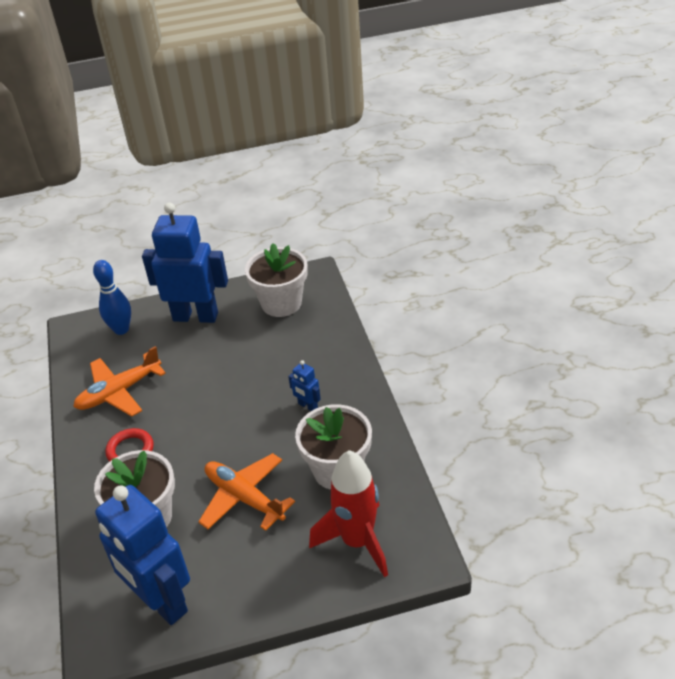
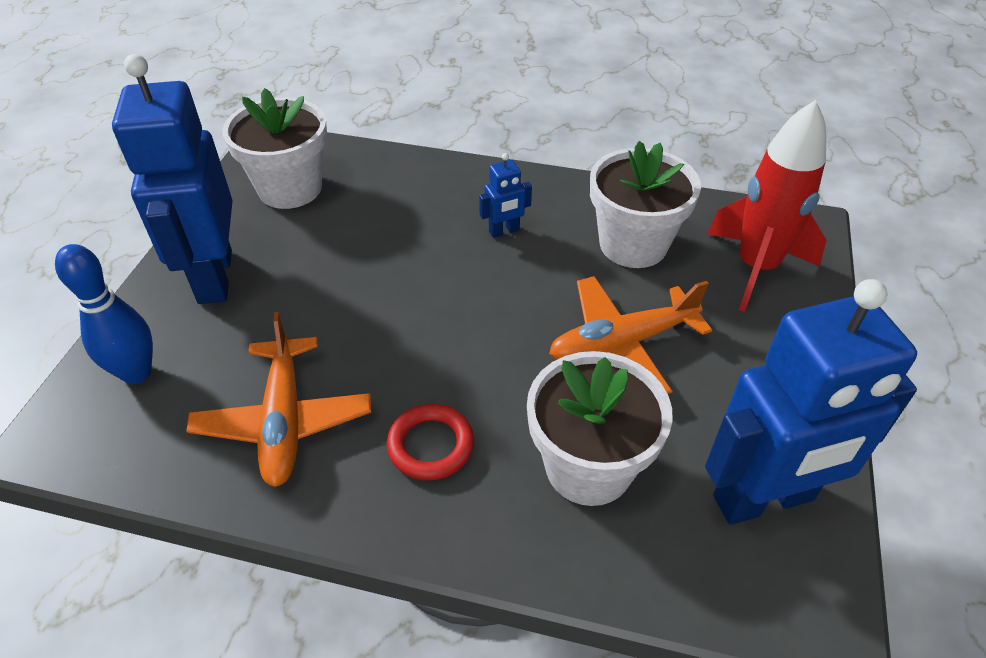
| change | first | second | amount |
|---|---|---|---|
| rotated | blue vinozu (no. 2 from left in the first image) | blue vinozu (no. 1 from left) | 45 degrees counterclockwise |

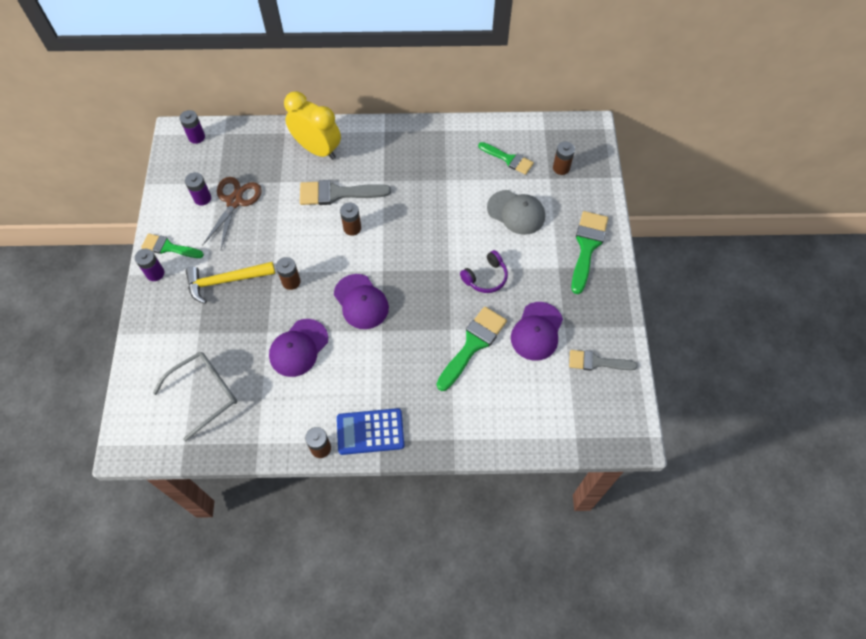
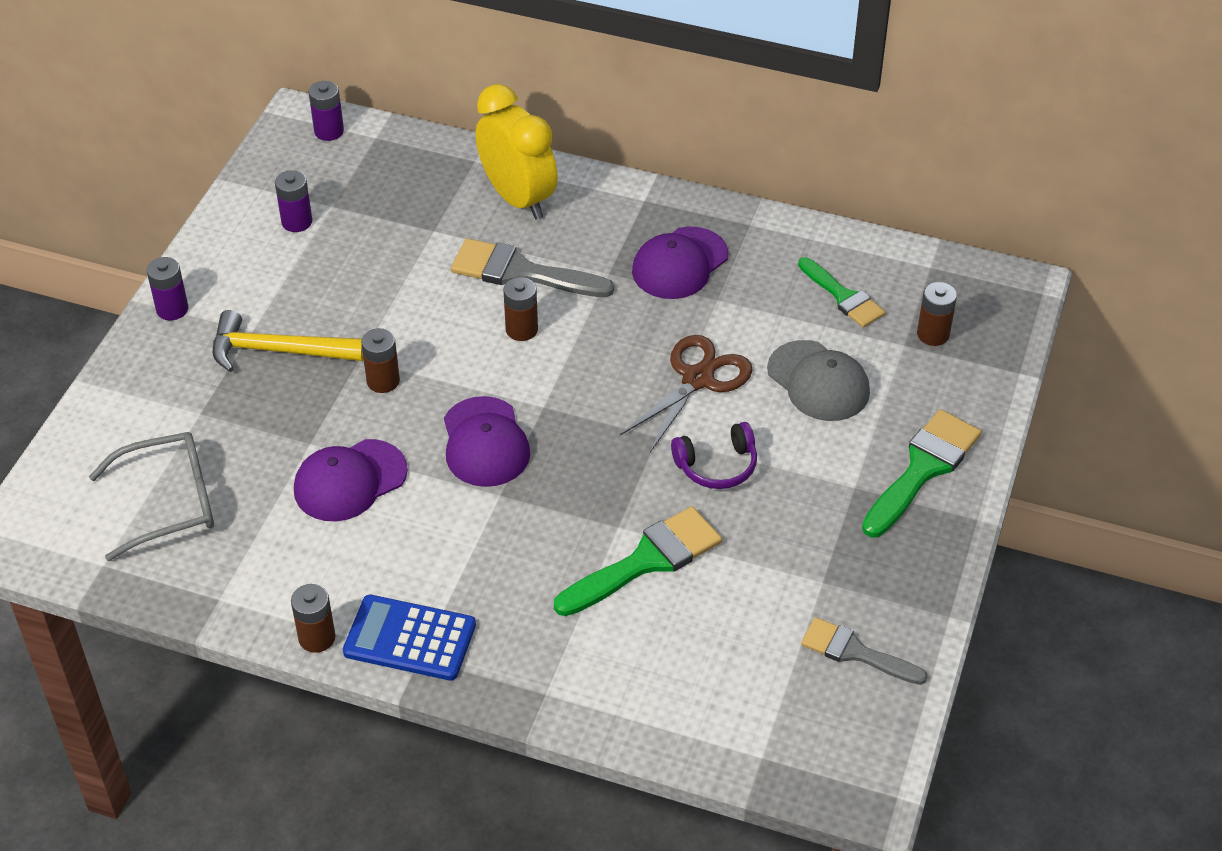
| change | first | second | amount |
|---|---|---|---|
| gone | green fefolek (no. 1 from left) |  |  |
| shifted | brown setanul |  |  |
| shifted | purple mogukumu (no. 3 from left) |  |  |

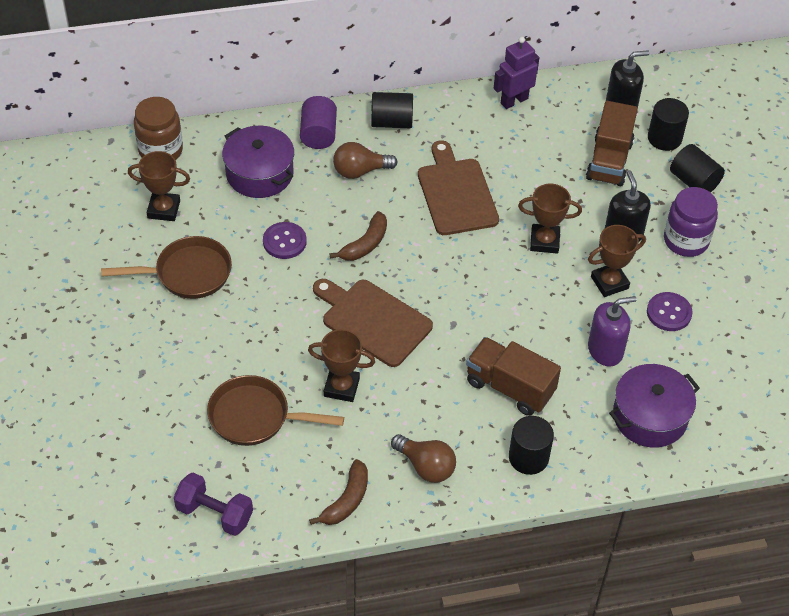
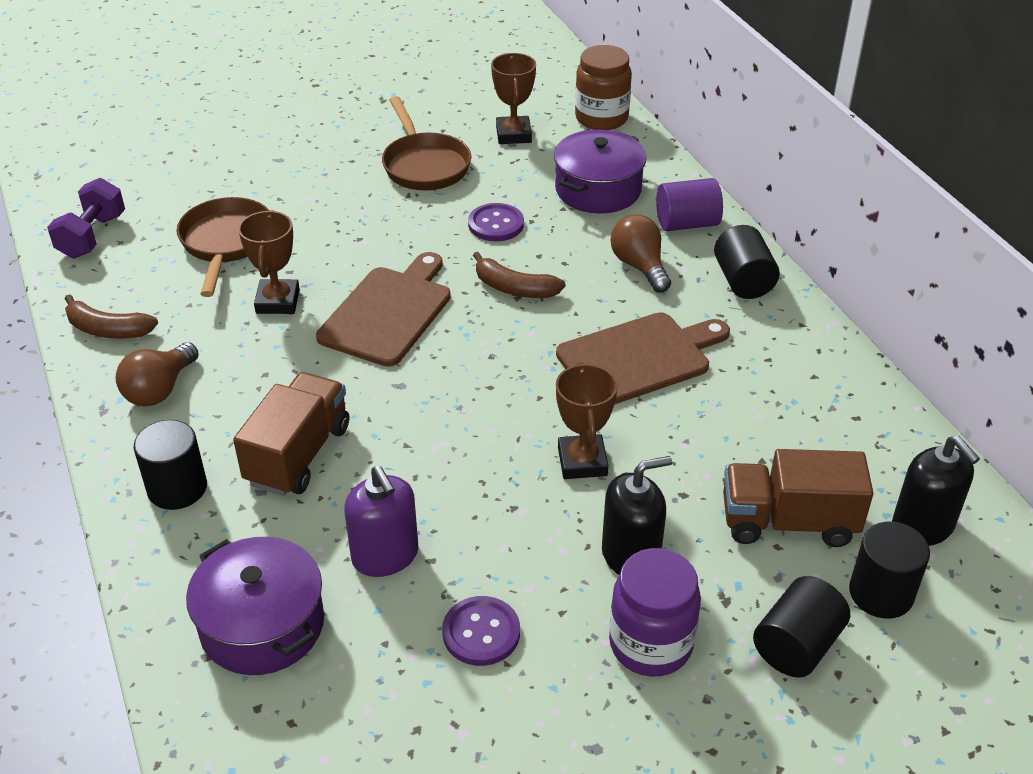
| change | first | second | amount |
|---|---|---|---|
| gone | purple vinozu |  |  |
| gone | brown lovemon (no. 4 from left) |  |  |

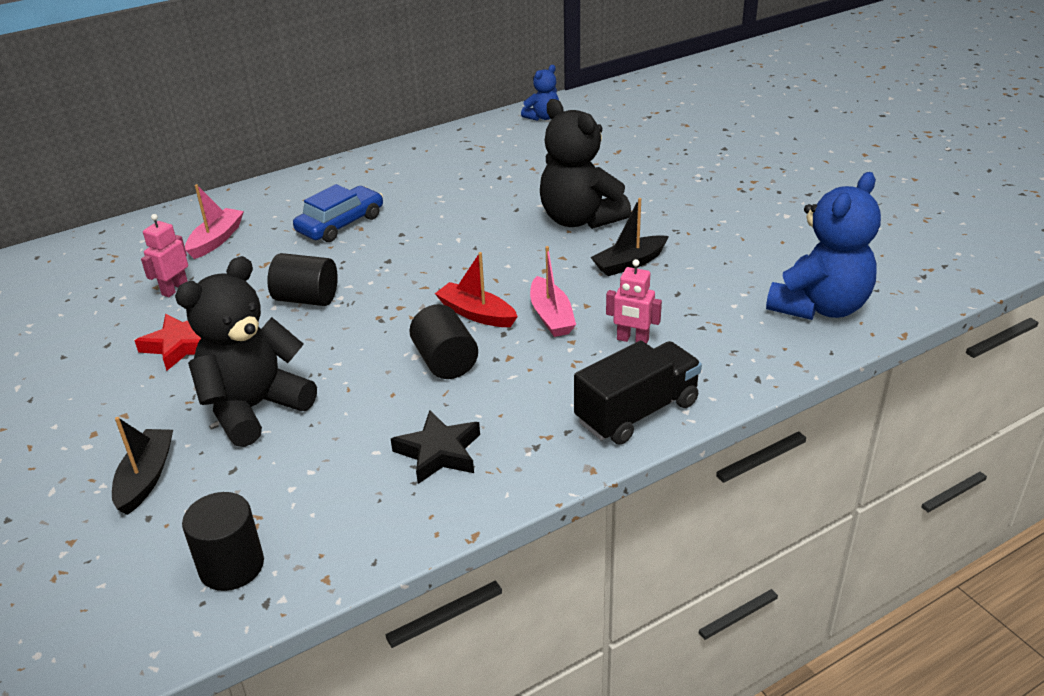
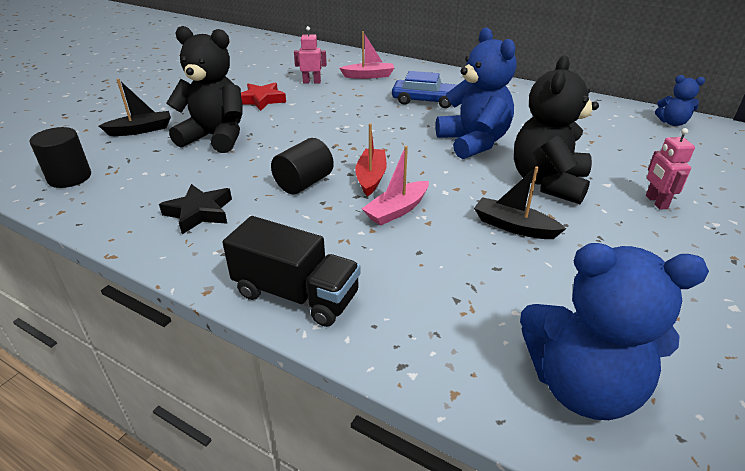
| change | first | second | amount |
|---|---|---|---|
| gone | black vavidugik (no. 2 from left) |  |  |
| shifted | pink vinozu (no. 2 from left) |  |  |
| new |  | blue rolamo (no. 1 from left) |  |

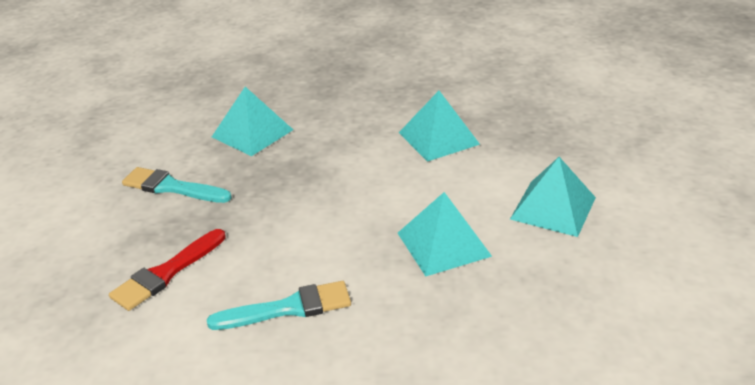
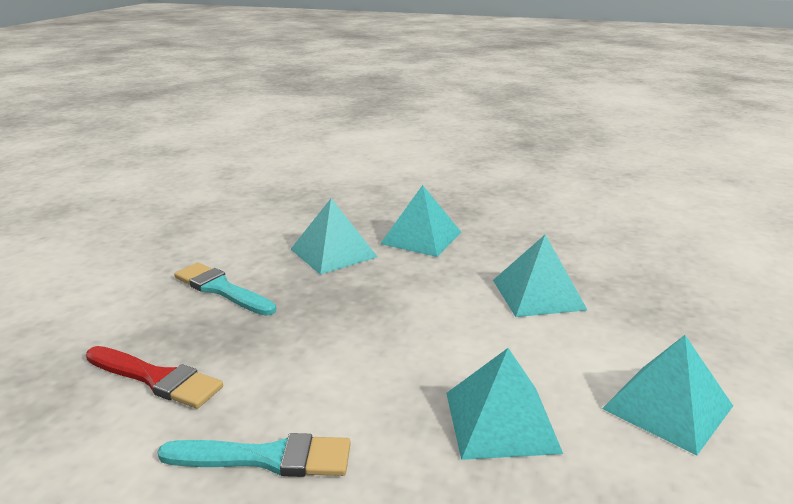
| change | first | second | amount |
|---|---|---|---|
| rotated | red fefolek |  | 120 degrees counterclockwise |
| new |  | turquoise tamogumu (no. 2 from left) |  |

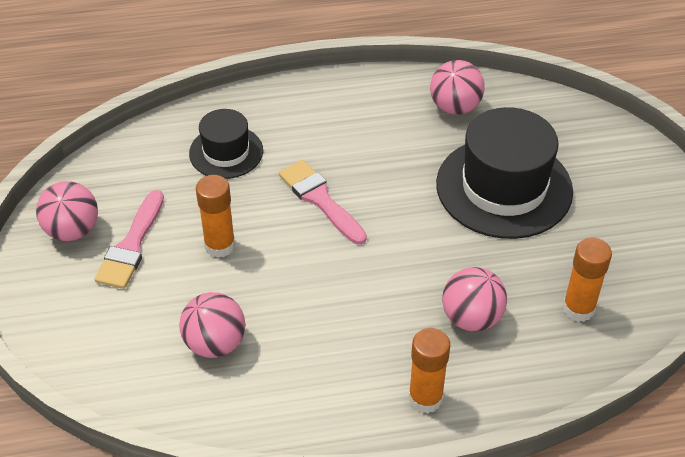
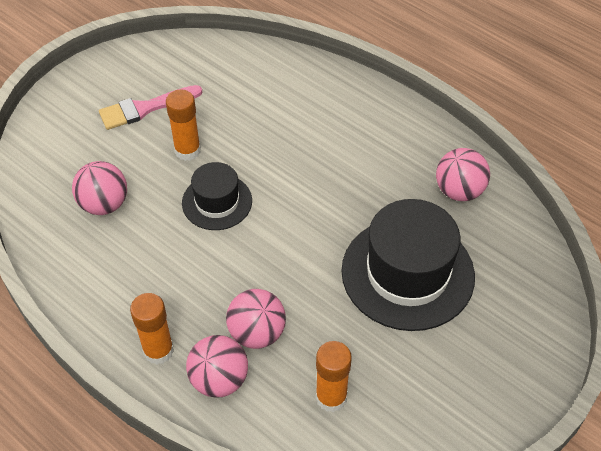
| change | first | second | amount |
|---|---|---|---|
| shifted | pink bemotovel (no. 1 from left in the first image) | pink bemotovel (no. 2 from left) |  |
| shifted | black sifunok (no. 1 from left) |  |  |
| gone | pink fefolek (no. 2 from left) |  |  |

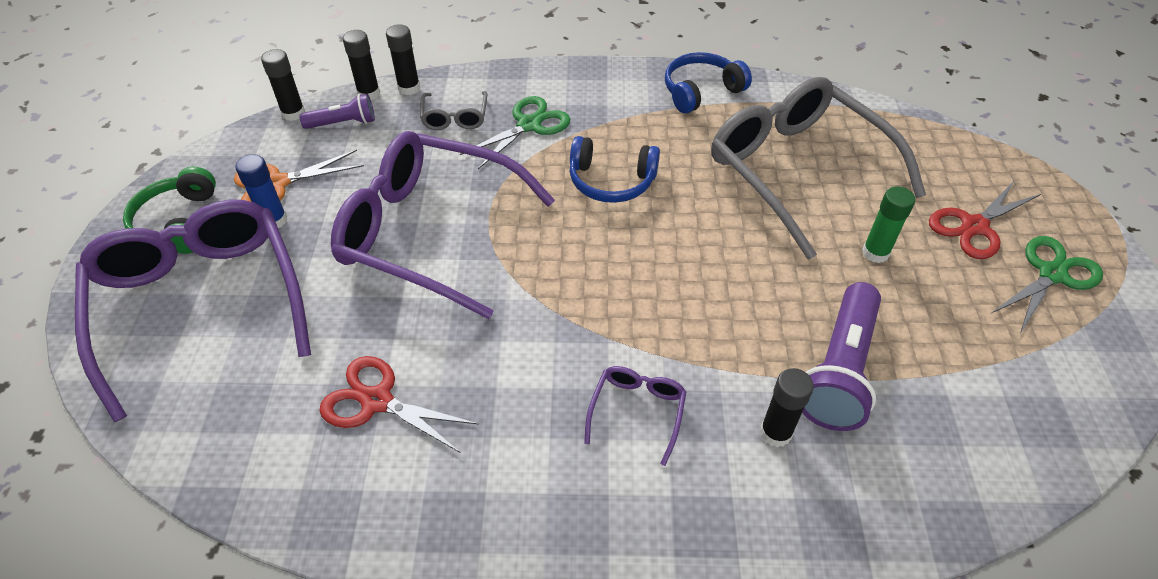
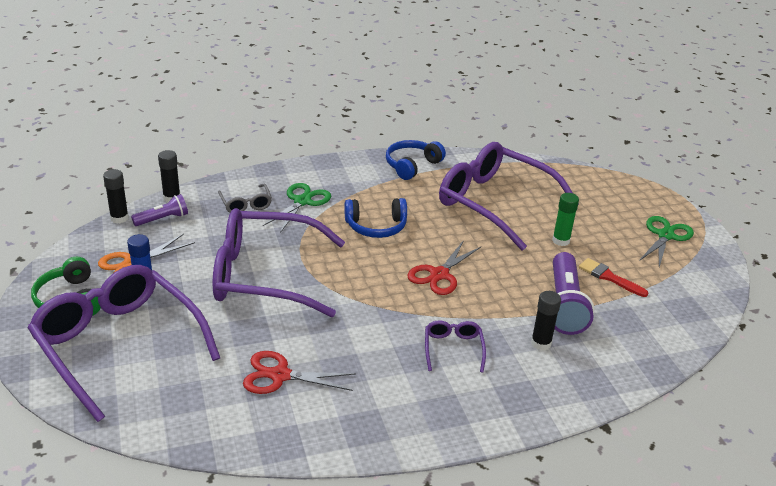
| change | first | second | amount |
|---|---|---|---|
| gone | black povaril (no. 3 from left) |  |  |
| repainted | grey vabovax (no. 2 from left) | purple vabovax (no. 4 from left) |  |
| shifted | red setanul (no. 2 from left) |  |  |
| new |  | red fefolek |  |

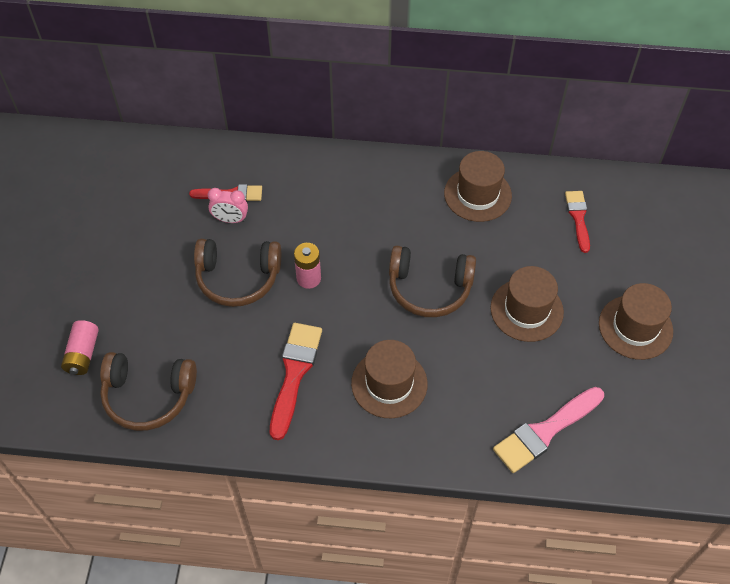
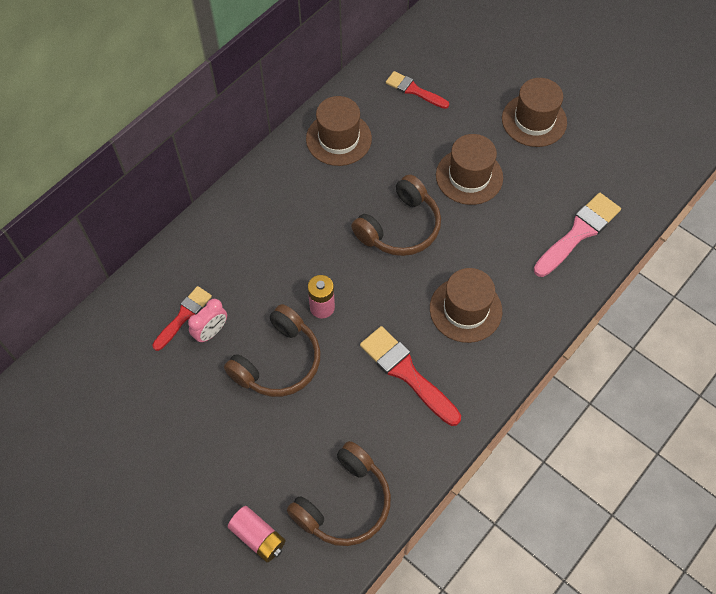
| change | first | second | amount |
|---|---|---|---|
| rotated | pink fefolek |  | 135 degrees counterclockwise |

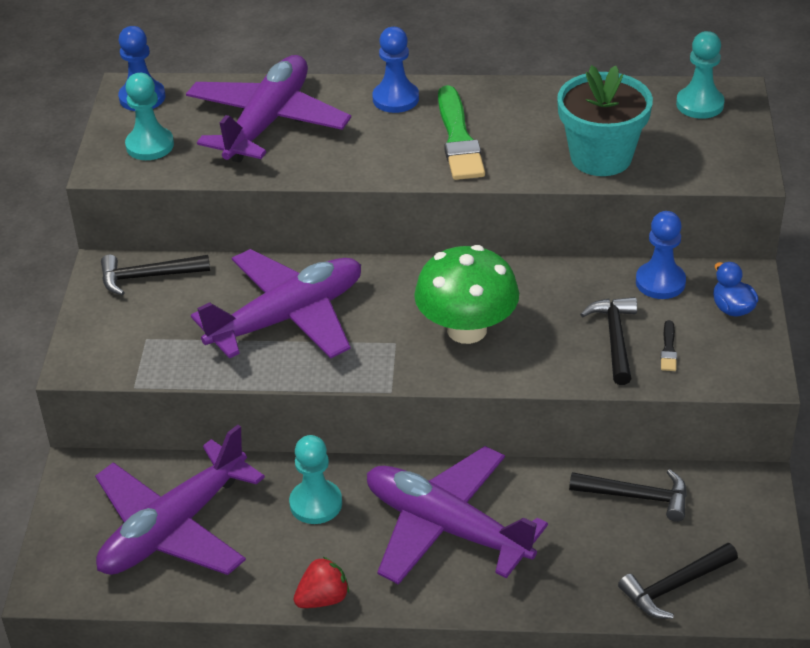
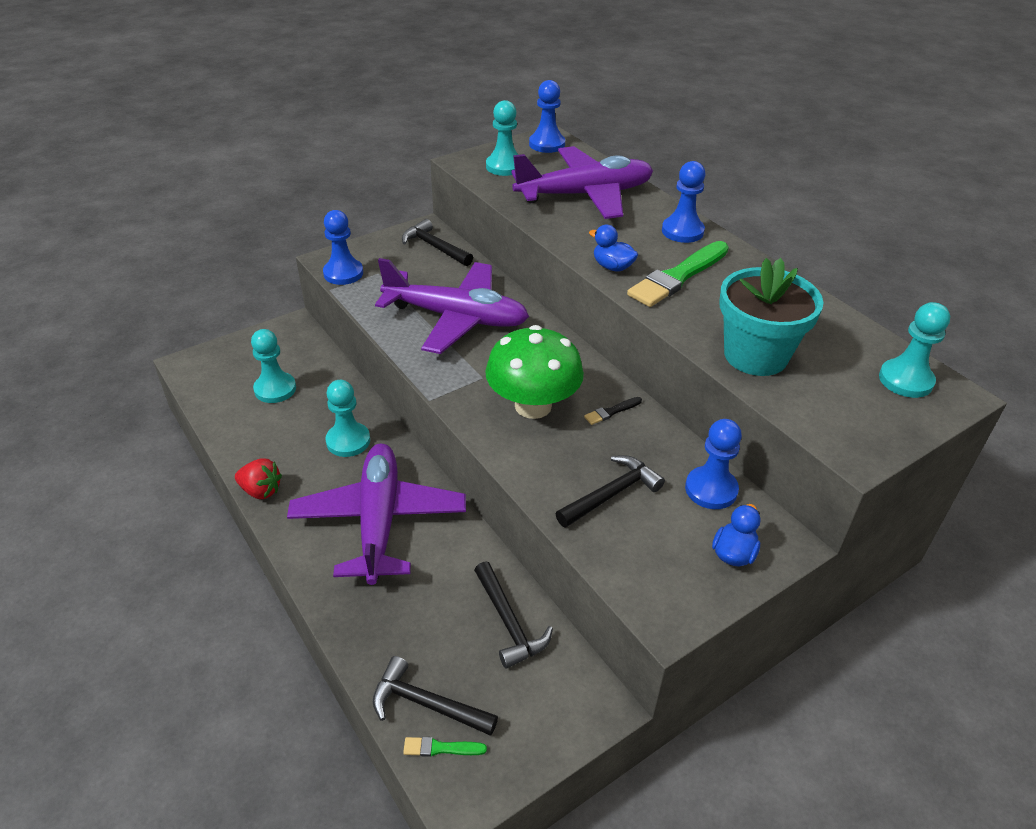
| change | first | second | amount |
|---|---|---|---|
| swapped | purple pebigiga (no. 1 from left) | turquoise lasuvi (no. 1 from left) |  |
| shifted | black fefolek |  |  |
| new |  | blue lasuvi (no. 1 from left) |  |
| new |  | green fefolek (no. 1 from left) |  |
| new |  | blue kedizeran (no. 1 from left) |  |

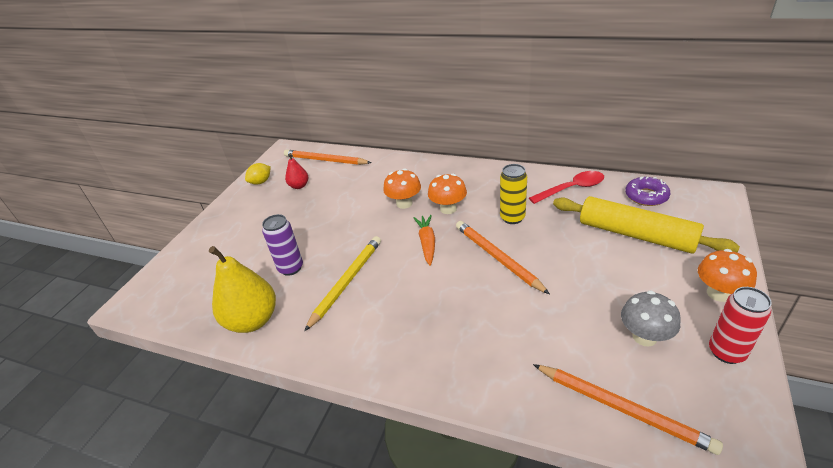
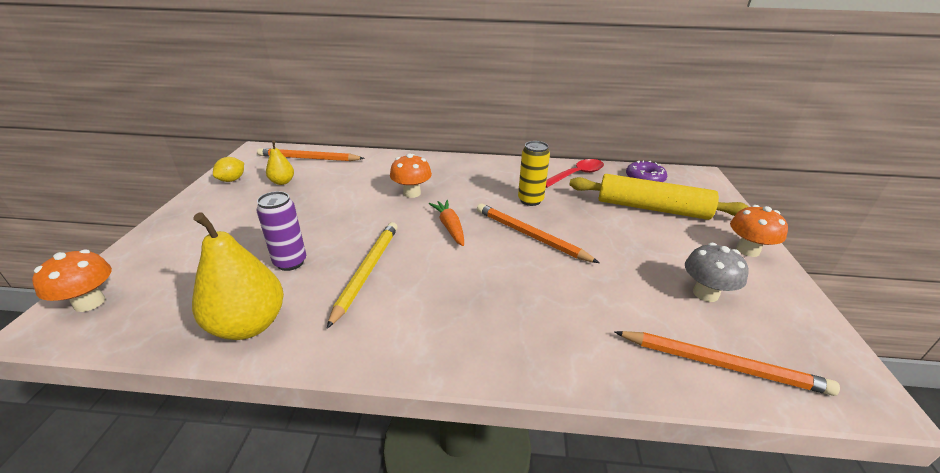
| change | first | second | amount |
|---|---|---|---|
| repainted | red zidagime | yellow zidagime (no. 2 from left) |  |
| shifted | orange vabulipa (no. 2 from left in the first image) | orange vabulipa (no. 1 from left) |  |
| gone | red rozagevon |  |  |

